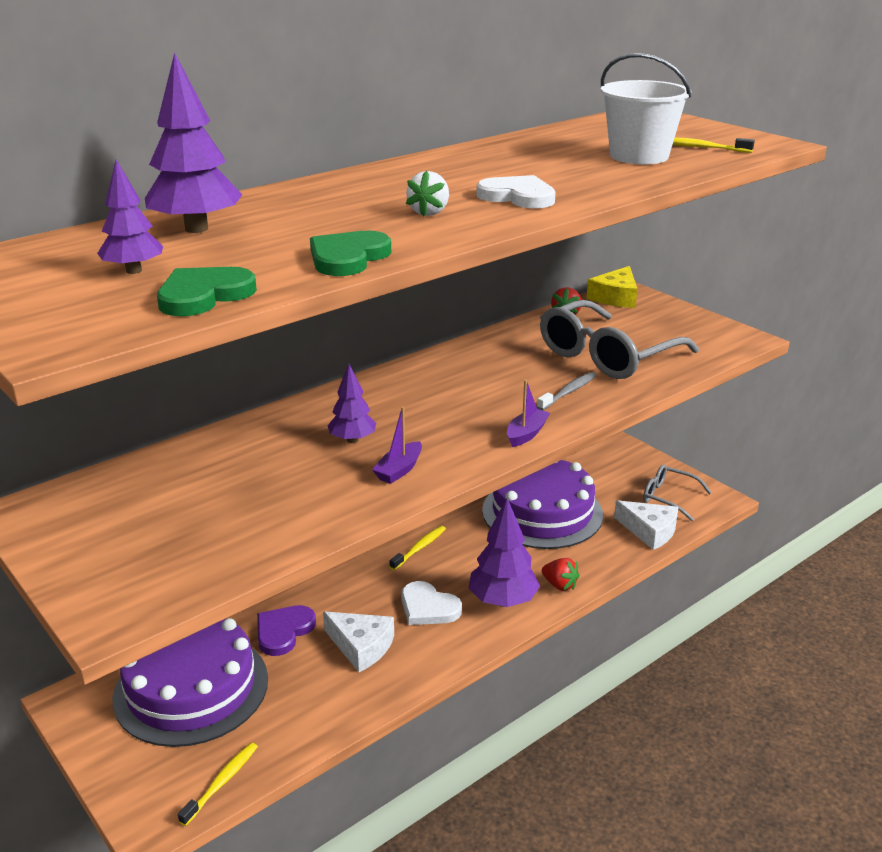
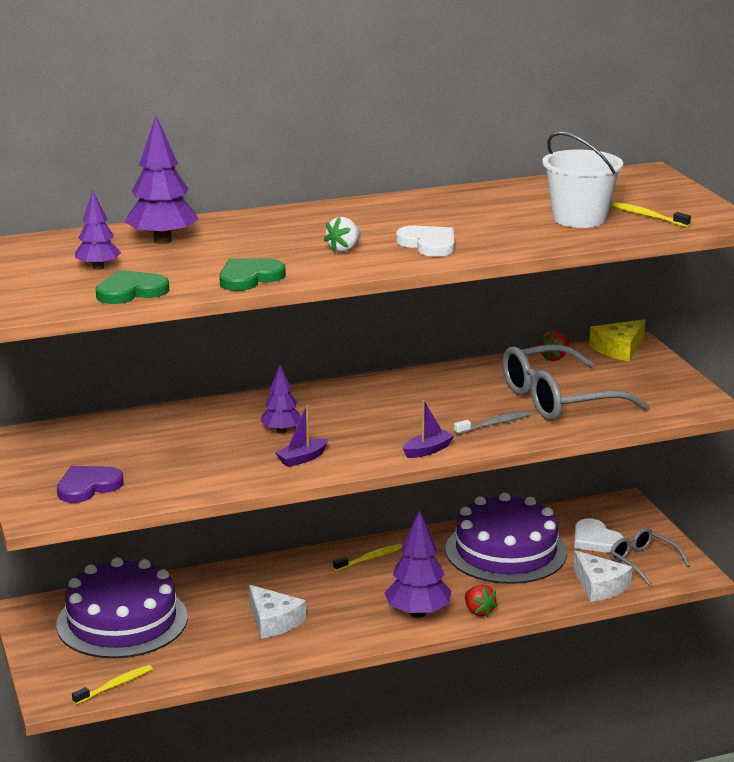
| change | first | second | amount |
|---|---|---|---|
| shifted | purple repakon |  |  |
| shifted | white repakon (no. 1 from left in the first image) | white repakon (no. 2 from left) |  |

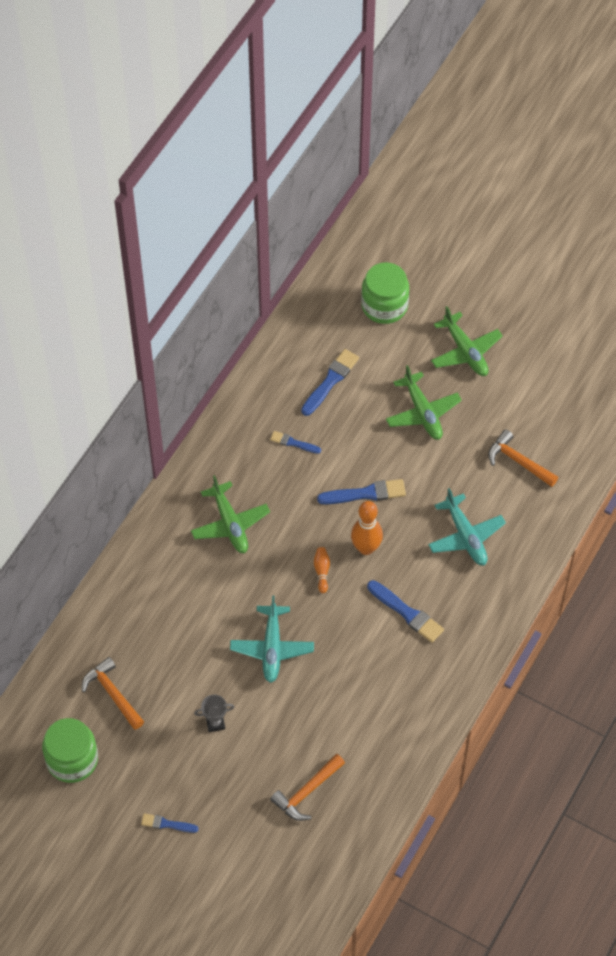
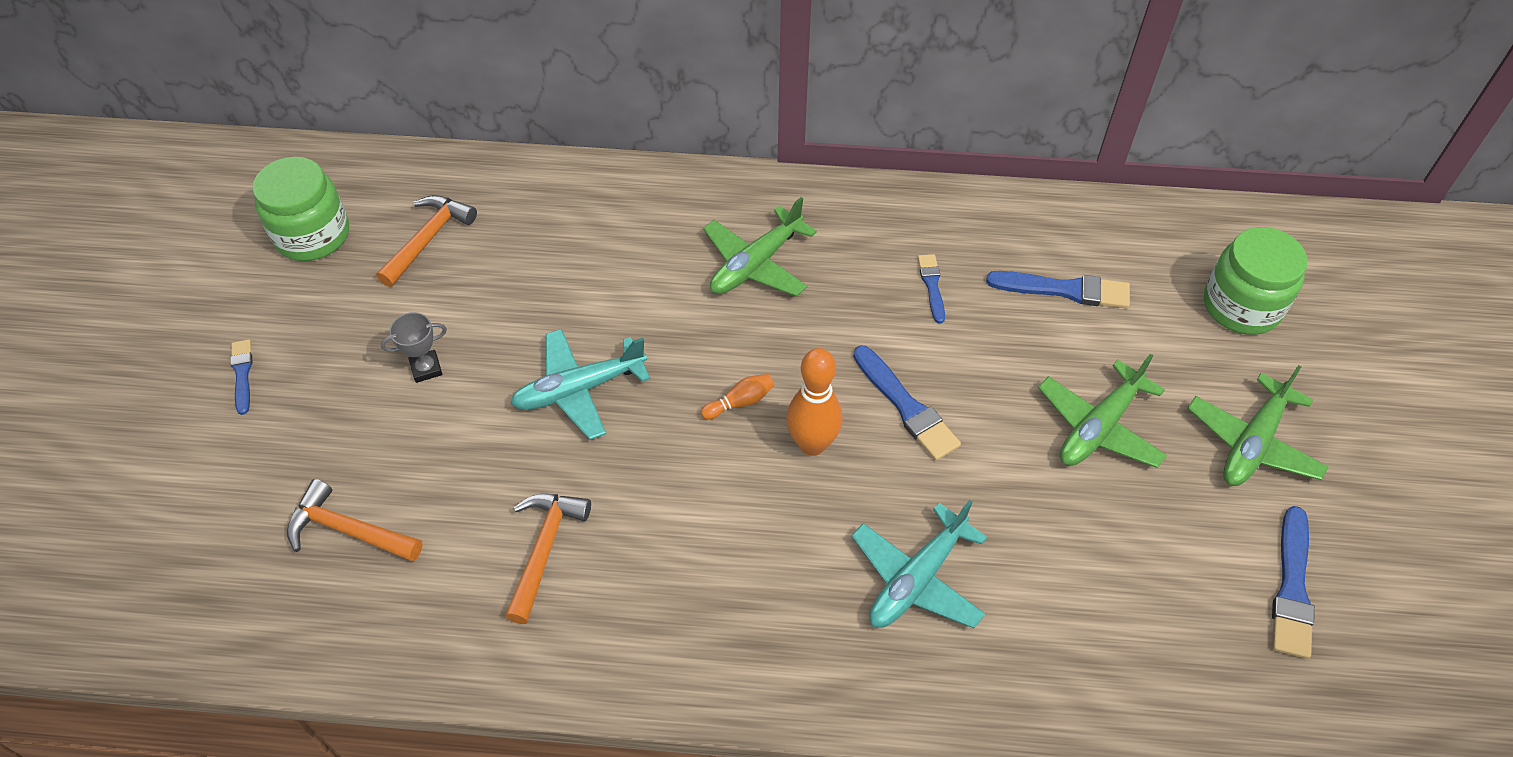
| change | first | second | amount |
|---|---|---|---|
| rotated | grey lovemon |  | 75 degrees counterclockwise |
| shifted | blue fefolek (no. 5 from left) |  |  |
| shifted | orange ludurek (no. 3 from left) |  |  |

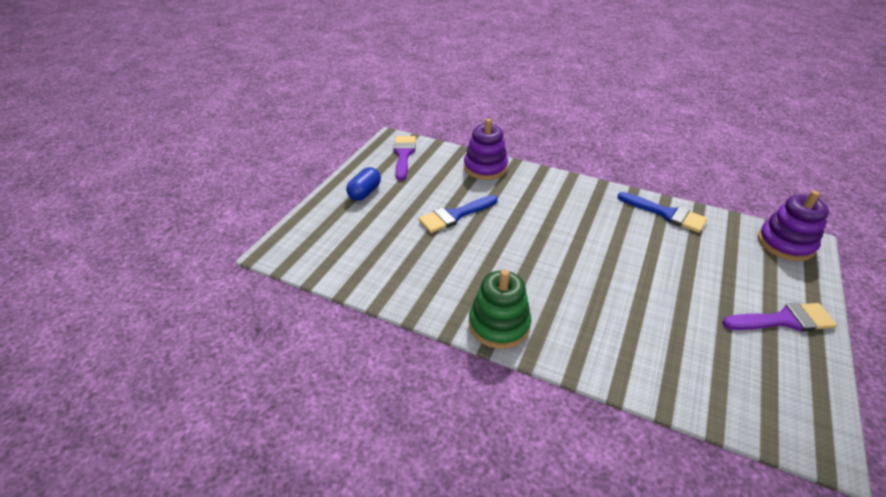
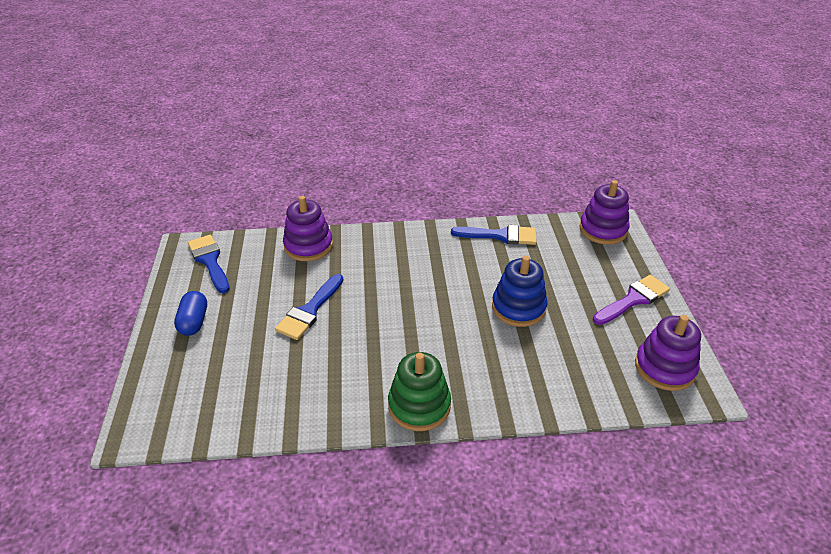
| change | first | second | amount |
|---|---|---|---|
| repainted | purple fefolek (no. 1 from left) | blue fefolek (no. 1 from left) |  |
| new |  | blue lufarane |  |
| new |  | purple lufarane (no. 3 from left) |  |

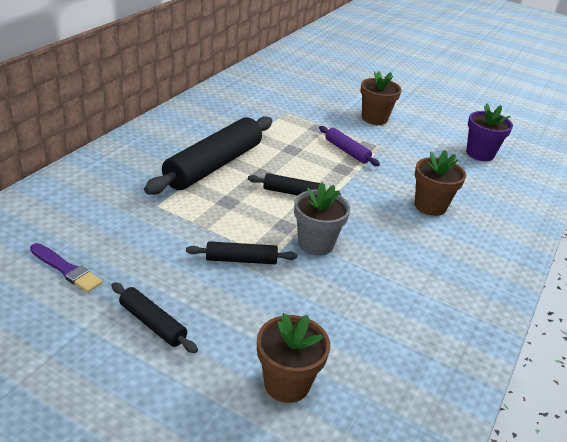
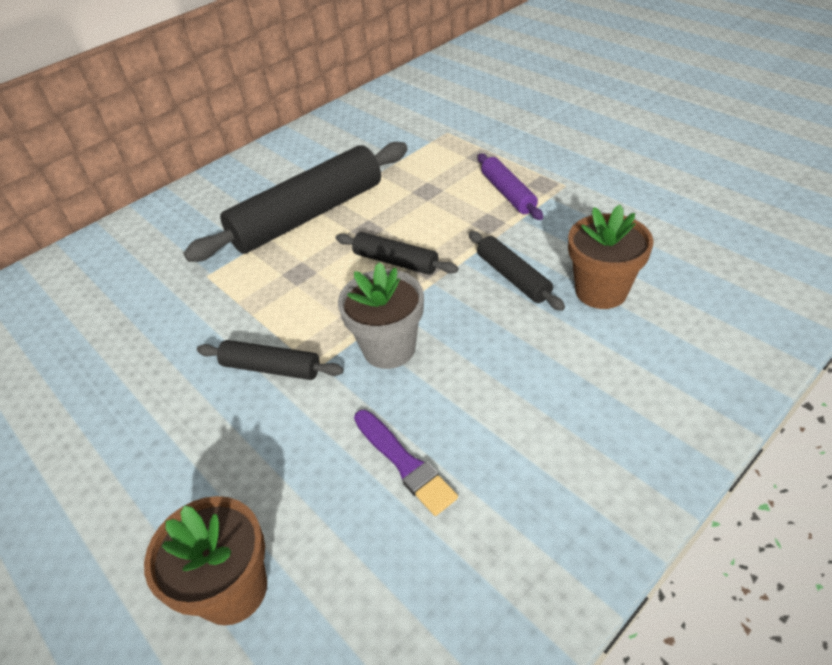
| change | first | second | amount |
|---|---|---|---|
| shifted | purple fefolek |  |  |
| shifted | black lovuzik (no. 1 from left in the first image) | black lovuzik (no. 4 from left) |  |
| gone | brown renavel (no. 2 from left) |  |  |
| gone | purple renavel |  |  |

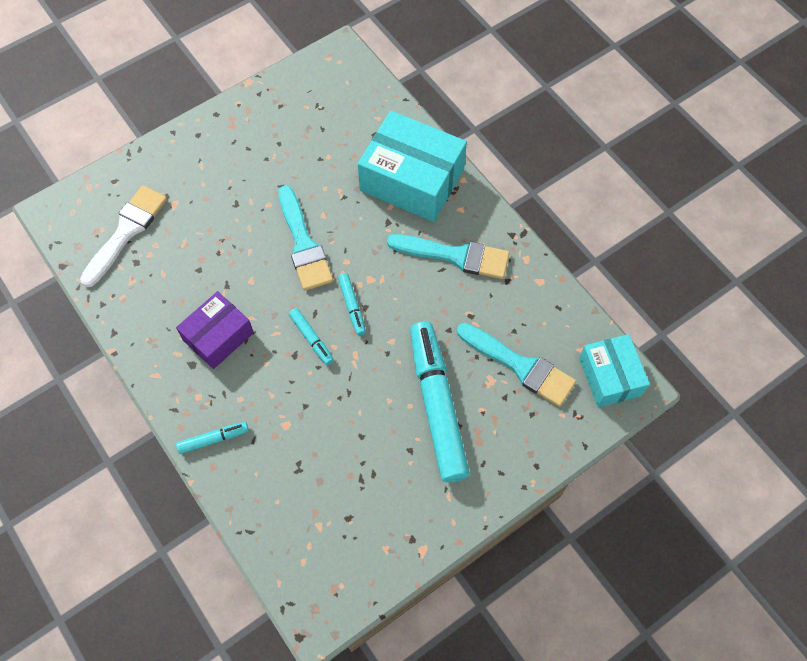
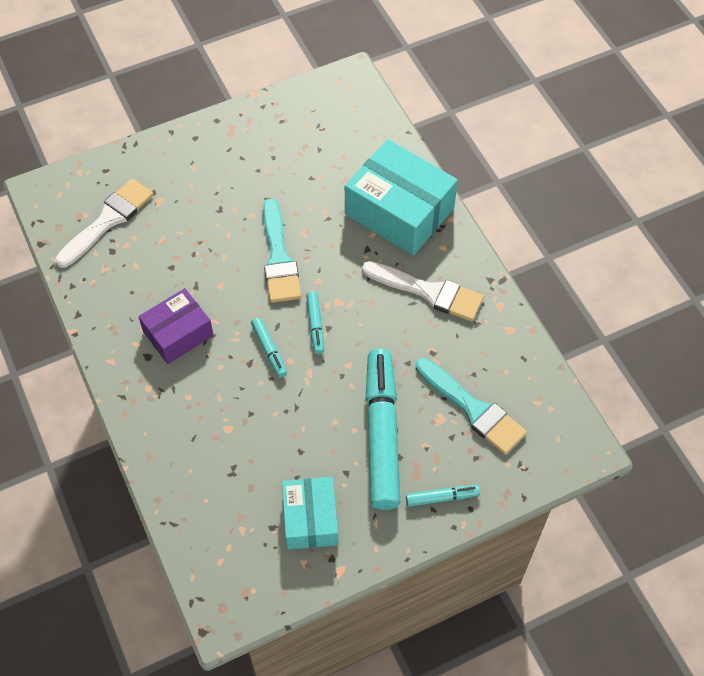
| change | first | second | amount |
|---|---|---|---|
| shifted | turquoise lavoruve (no. 1 from left in the first image) | turquoise lavoruve (no. 4 from left) |  |
| repainted | turquoise fefolek (no. 2 from left) | white fefolek (no. 2 from left) |  |
| shifted | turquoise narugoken (no. 2 from left in the first image) | turquoise narugoken (no. 1 from left) |  |

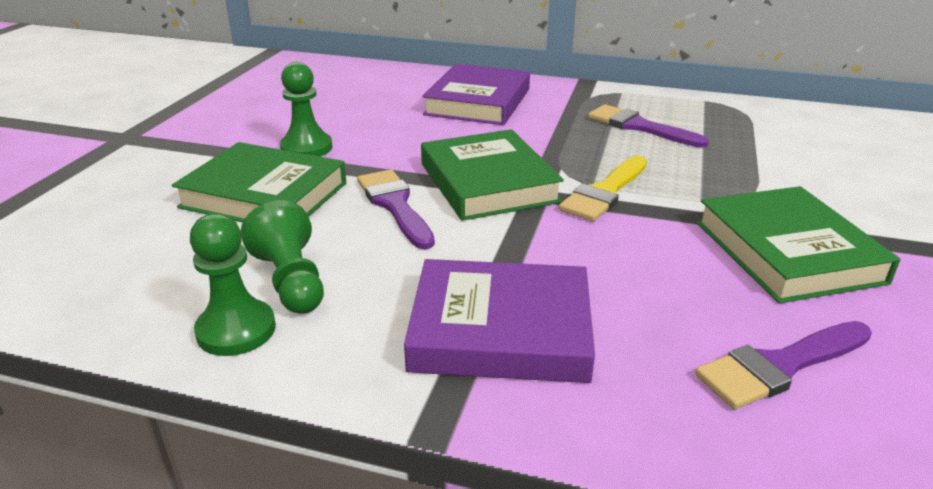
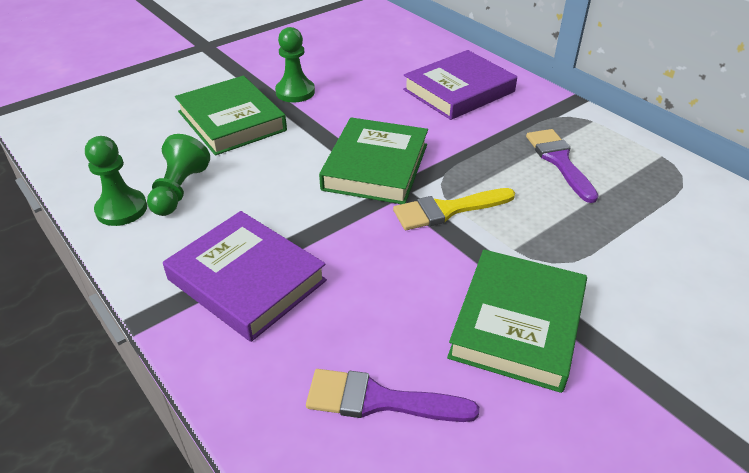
| change | first | second | amount |
|---|---|---|---|
| gone | purple fefolek (no. 1 from left) |  |  |

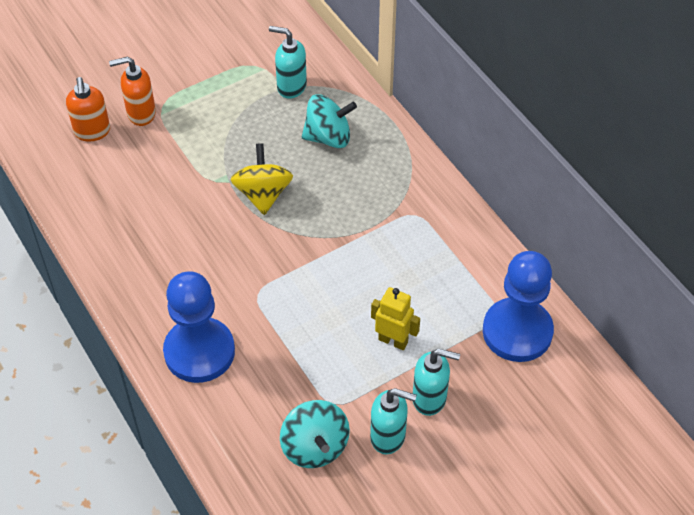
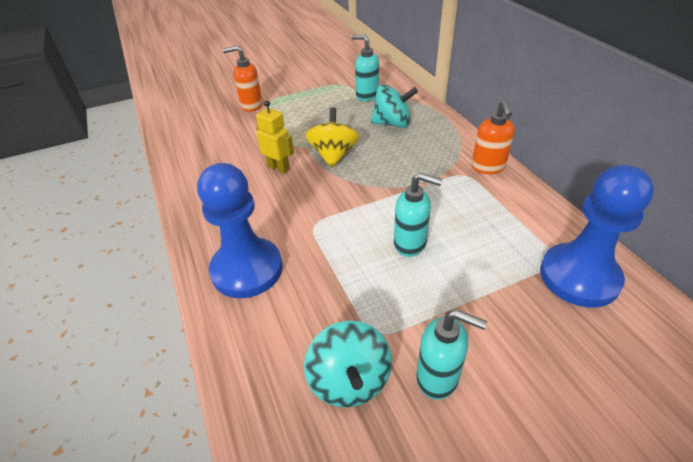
| change | first | second | amount |
|---|---|---|---|
| shifted | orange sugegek (no. 1 from left in the first image) | orange sugegek (no. 2 from left) |  |
| shifted | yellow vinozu |  |  |
| shifted | turquoise sugegek (no. 3 from left in the first image) | turquoise sugegek (no. 2 from left) |  |

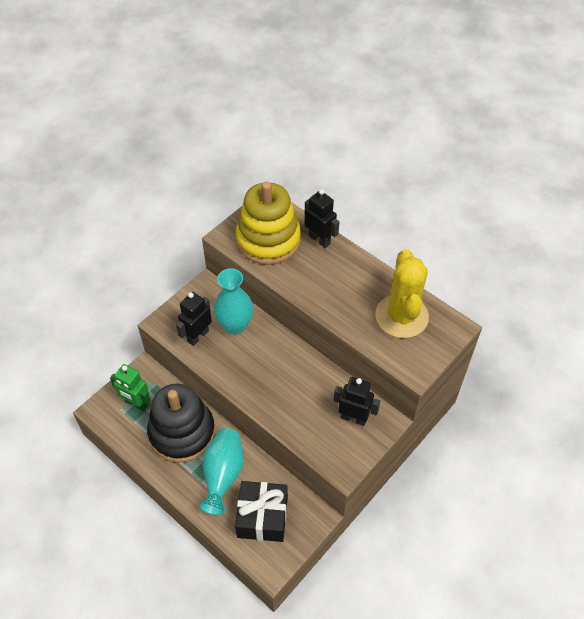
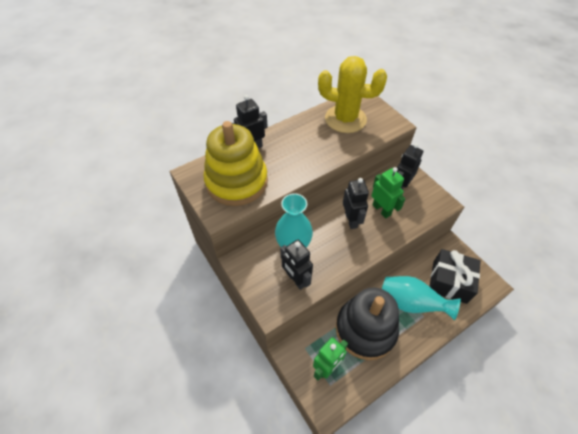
| change | first | second | amount |
|---|---|---|---|
| new |  | black vinozu (no. 3 from left) |  |
| new |  | green vinozu (no. 2 from left) |  |

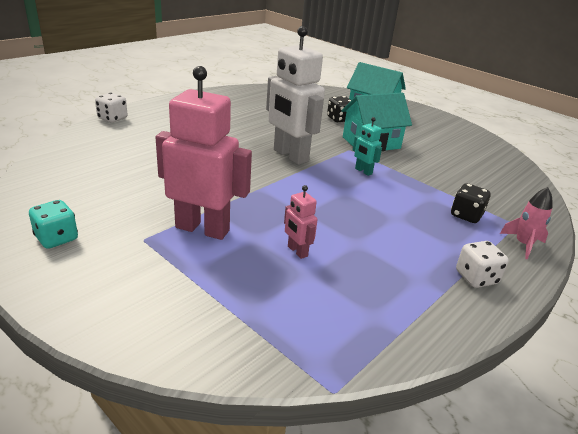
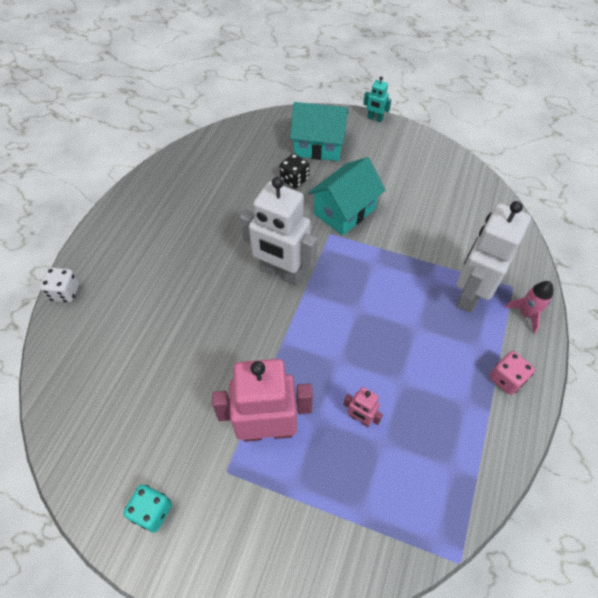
| change | first | second | amount |
|---|---|---|---|
| shifted | turquoise vinozu |  |  |
| swapped | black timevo (no. 2 from left) | white vinozu (no. 2 from left) |  |
| repainted | white timevo (no. 2 from left) | pink timevo |  |

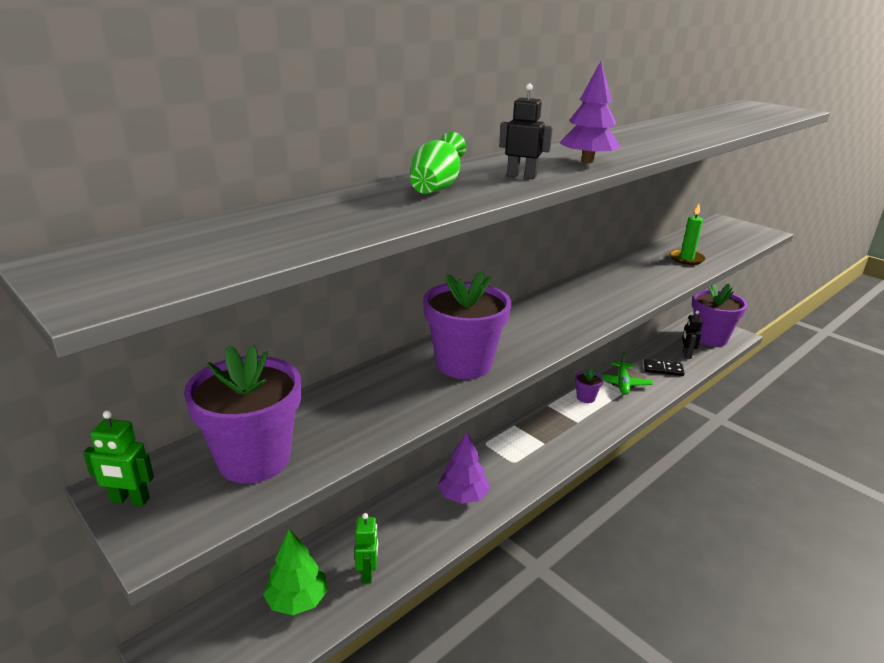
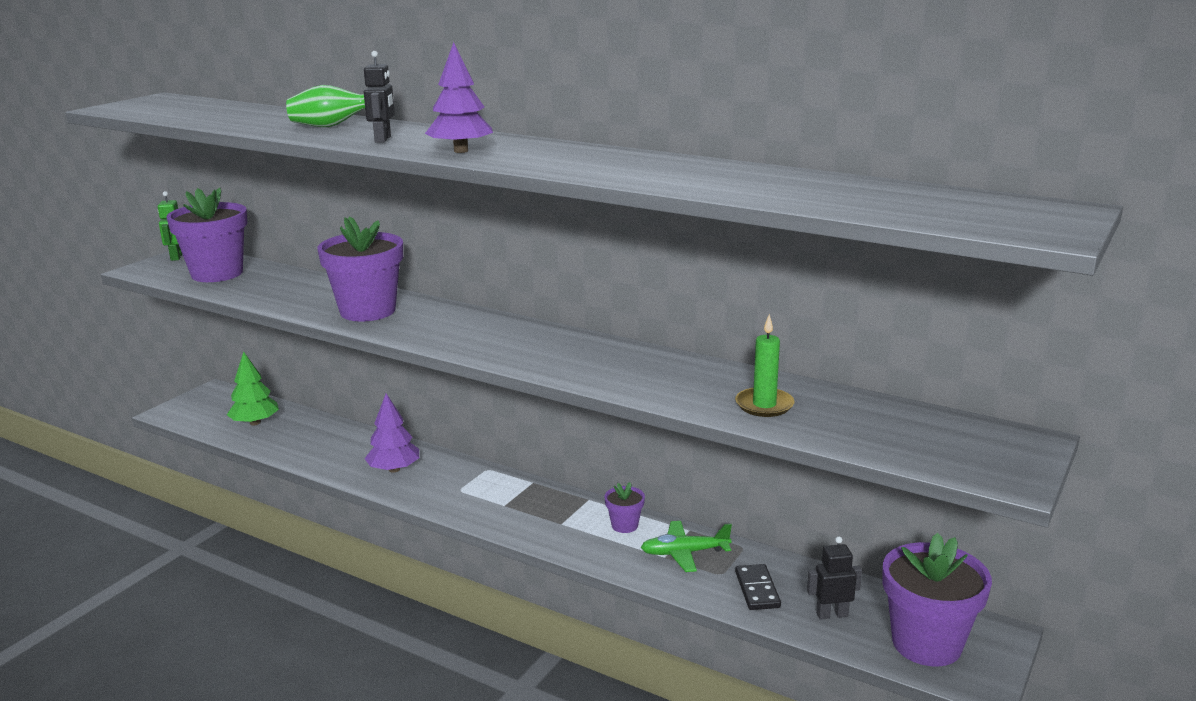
| change | first | second | amount |
|---|---|---|---|
| gone | green vinozu (no. 2 from left) |  |  |

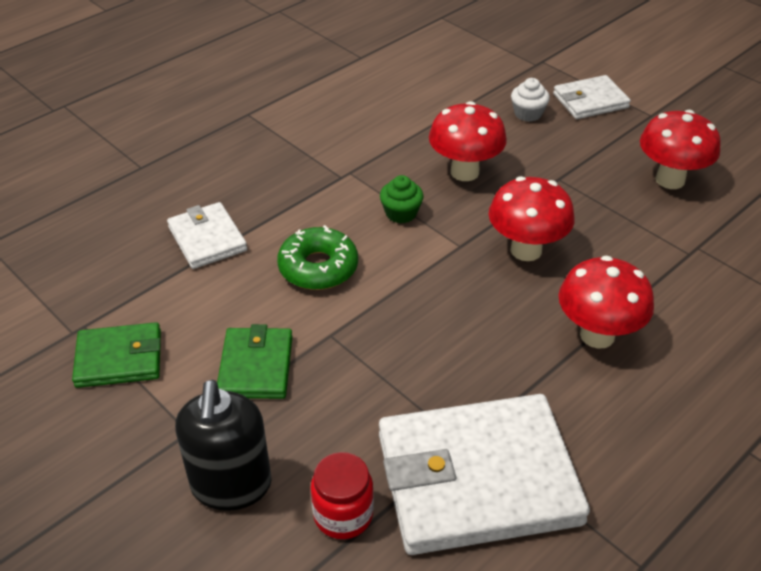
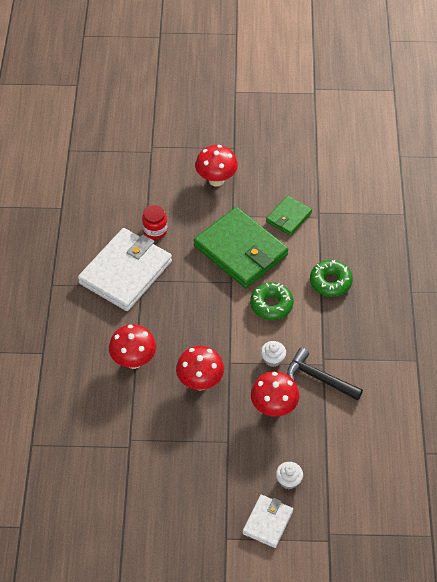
| change | first | second | amount |
|---|---|---|---|
| swapped | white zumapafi (no. 1 from left) | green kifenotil (no. 2 from left) |  |
| gone | black sugegek |  |  |
| scaled | green zumapafi (no. 2 from left in the first image) | green zumapafi (no. 1 from left) | x1.95 |
| repainted | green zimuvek | white zimuvek (no. 1 from left) |  |
| shifted | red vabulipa (no. 4 from left in the first image) | red vabulipa (no. 3 from left) |  |
| new |  | black ludurek |  |

